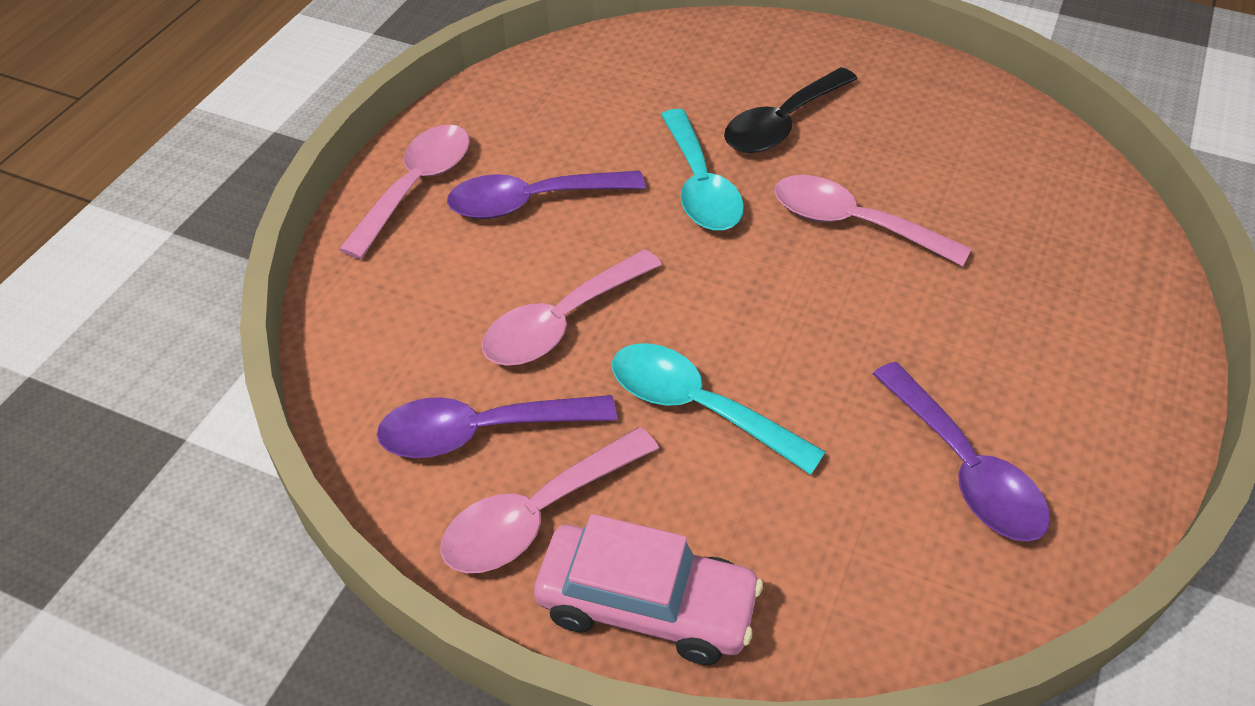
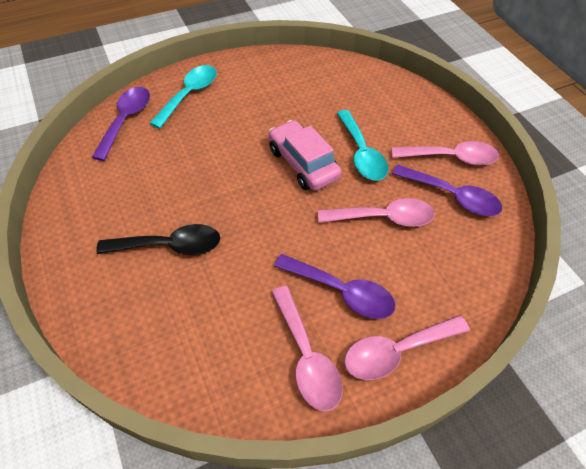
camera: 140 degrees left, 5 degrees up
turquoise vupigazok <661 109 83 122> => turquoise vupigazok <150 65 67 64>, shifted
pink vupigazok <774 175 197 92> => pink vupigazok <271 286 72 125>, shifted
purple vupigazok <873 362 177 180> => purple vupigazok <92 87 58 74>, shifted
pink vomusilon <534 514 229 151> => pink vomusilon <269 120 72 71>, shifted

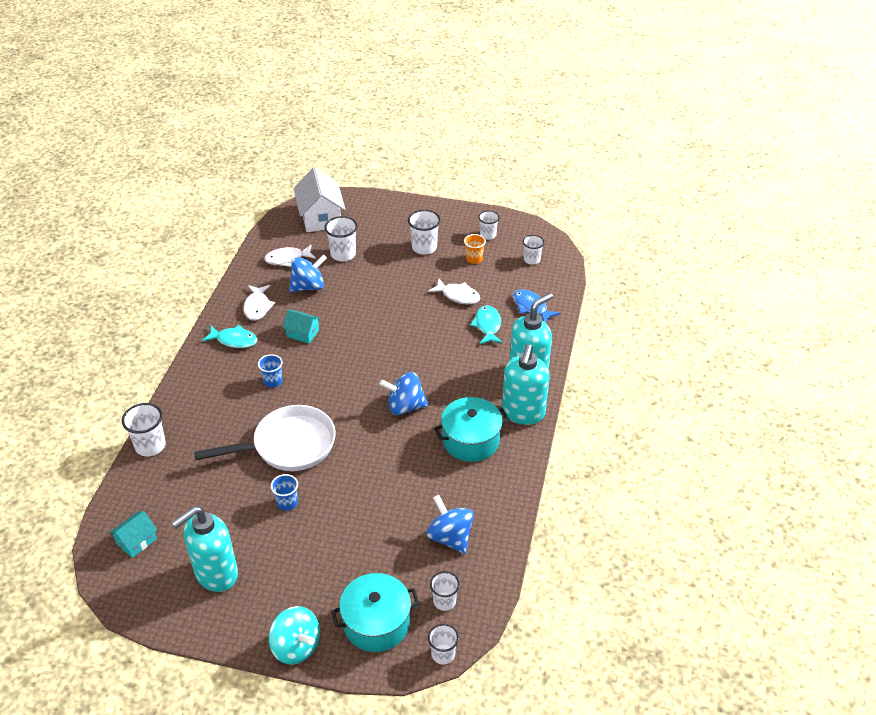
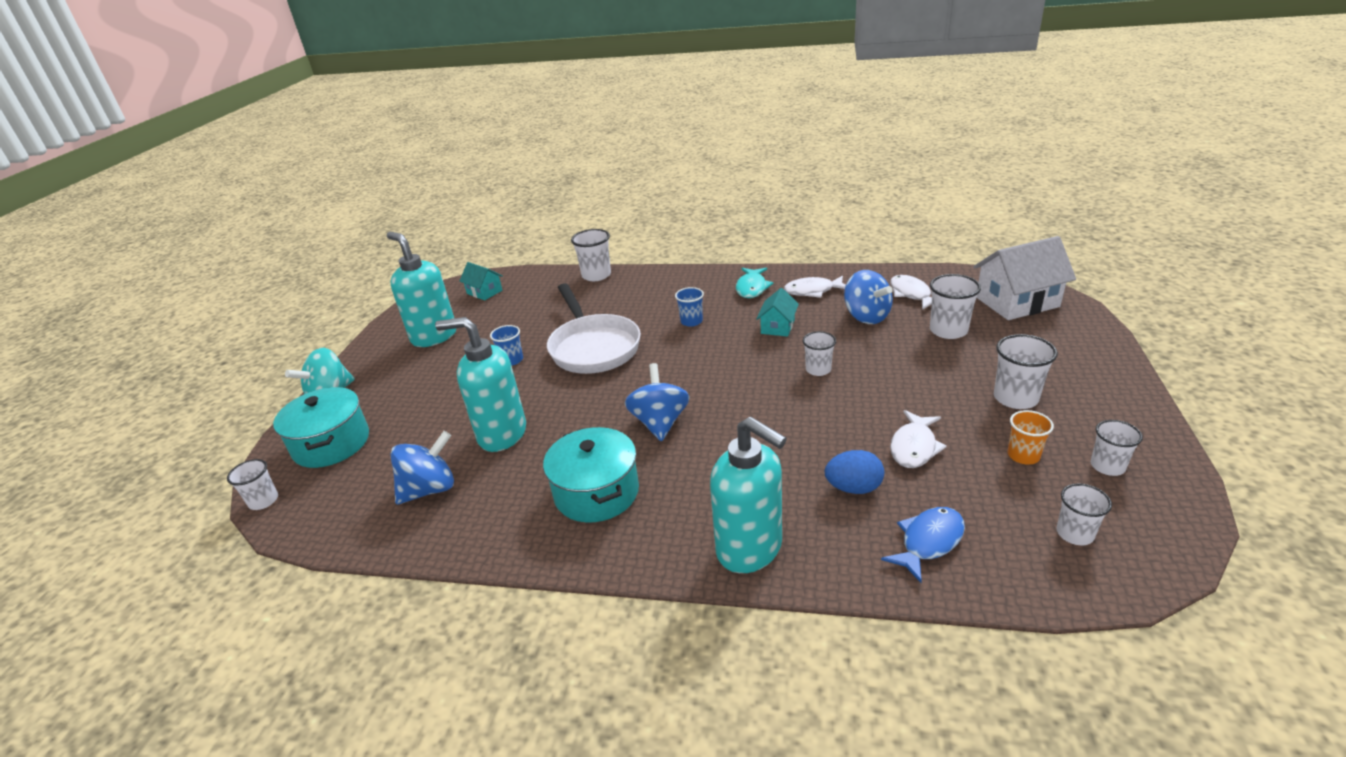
camera: 90 degrees right, 10 degrees down
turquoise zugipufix <470 305 33 39> => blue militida <825 450 59 44>
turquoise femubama <502 344 48 81> => turquoise femubama <435 317 91 135>, shifted
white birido <430 571 30 40> => white birido <803 331 33 45>, shifted

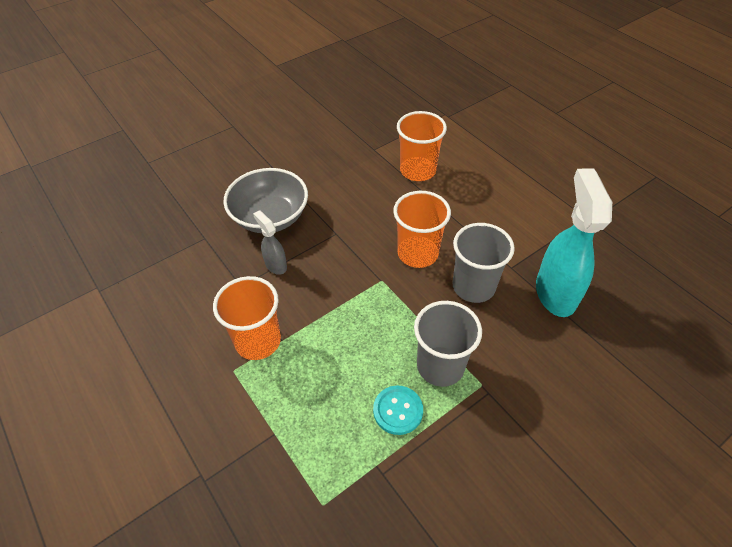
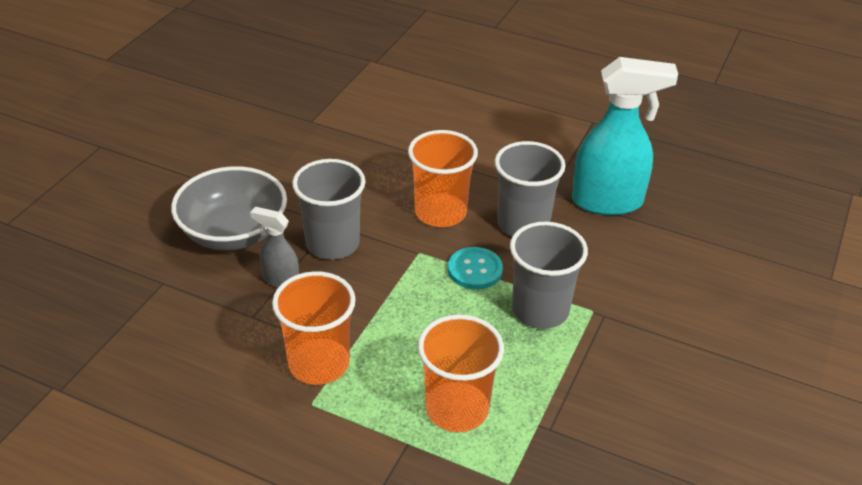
camera: 30 degrees left, 10 degrees down
orange birido <397 111 50 70> => orange birido <418 315 86 117>, shifted
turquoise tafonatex <536 168 76 149> => turquoise tafonatex <572 57 106 158>, 120 degrees clockwise
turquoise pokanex <373 386 50 49> => turquoise pokanex <448 247 55 42>, shifted
nothing => grey birido <292 159 74 101>

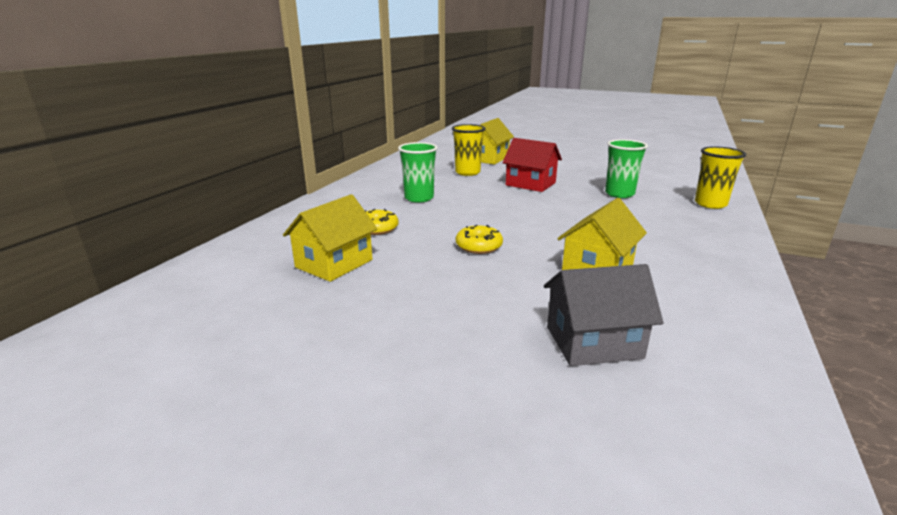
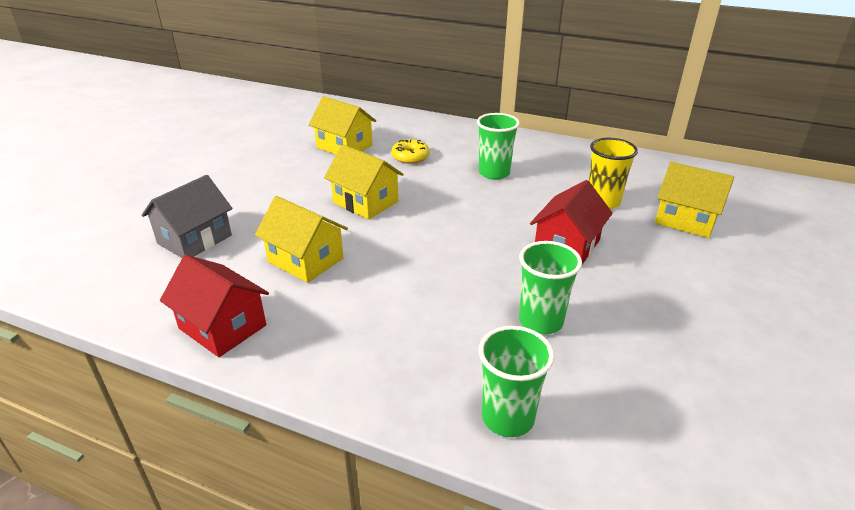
camera: 90 degrees right, 10 degrees up
yellow birido <695 146 51 63> => green birido <479 326 75 111>
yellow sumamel <456 225 47 29> => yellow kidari <324 144 80 75>
grey kidari <544 264 120 102> => grey kidari <142 175 90 83>, 45 degrees clockwise
nothing => red kidari <160 255 109 102>

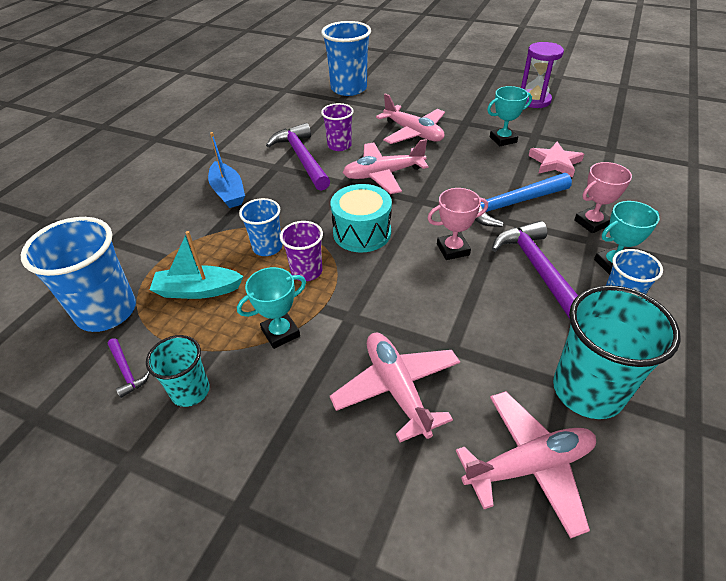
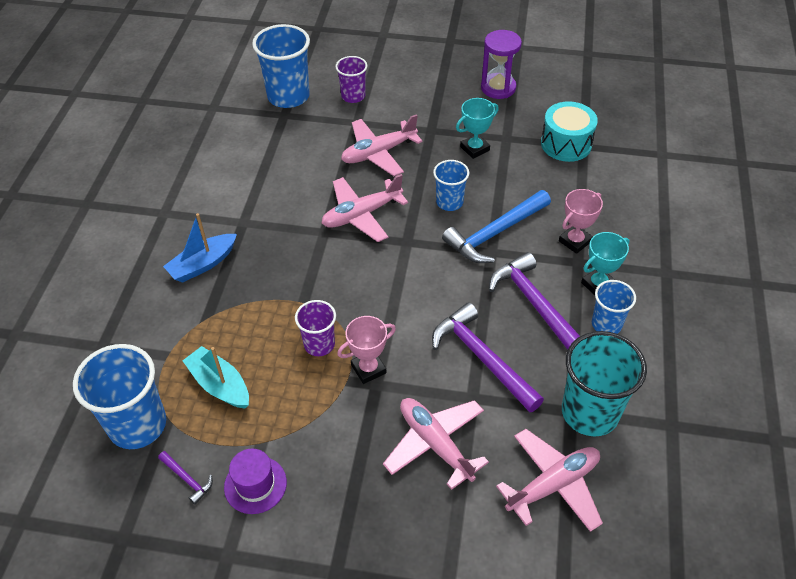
camera: 15 degrees left, 5 degrees up
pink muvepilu <376 93 69 51> => pink muvepilu <341 114 82 62>, 120 degrees clockwise
purple birido <321 103 33 48> => purple birido <336 56 31 47>, shifted
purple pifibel <266 123 64 68> => purple pifibel <432 302 112 110>, shifted
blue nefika <208 132 37 76> => blue nefika <163 213 74 70>, 90 degrees clockwise
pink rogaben <528 142 56 35> => nothing
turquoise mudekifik <330 184 62 68> => turquoise mudekifik <541 101 57 61>, shifted
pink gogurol <427 188 61 72> => pink gogurol <337 316 59 68>, shifted
blue birido <239 198 43 58> => blue birido <433 160 37 51>, shifted
turquoise nefika <150 231 94 68> => turquoise nefika <183 346 66 63>, 60 degrees clockwise
turquoise gogurol <237 267 69 82> => nothing
turquoise birido <146 335 64 72> => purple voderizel <224 448 63 66>

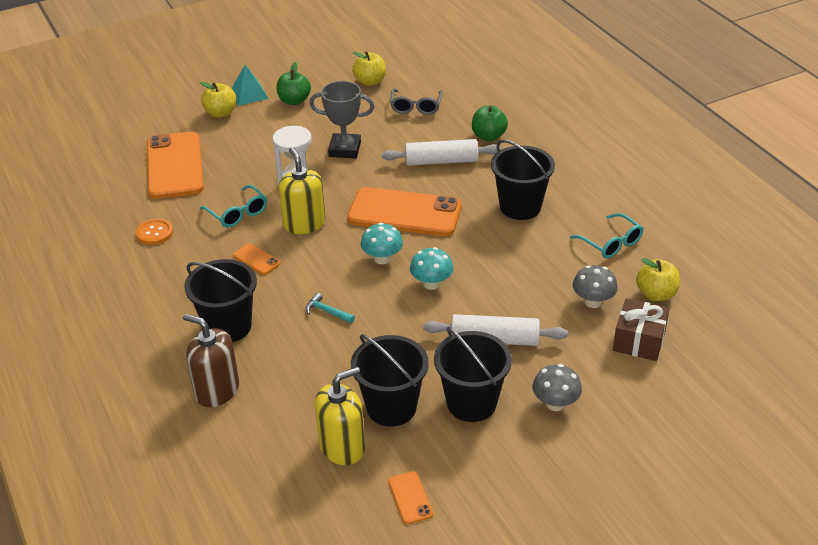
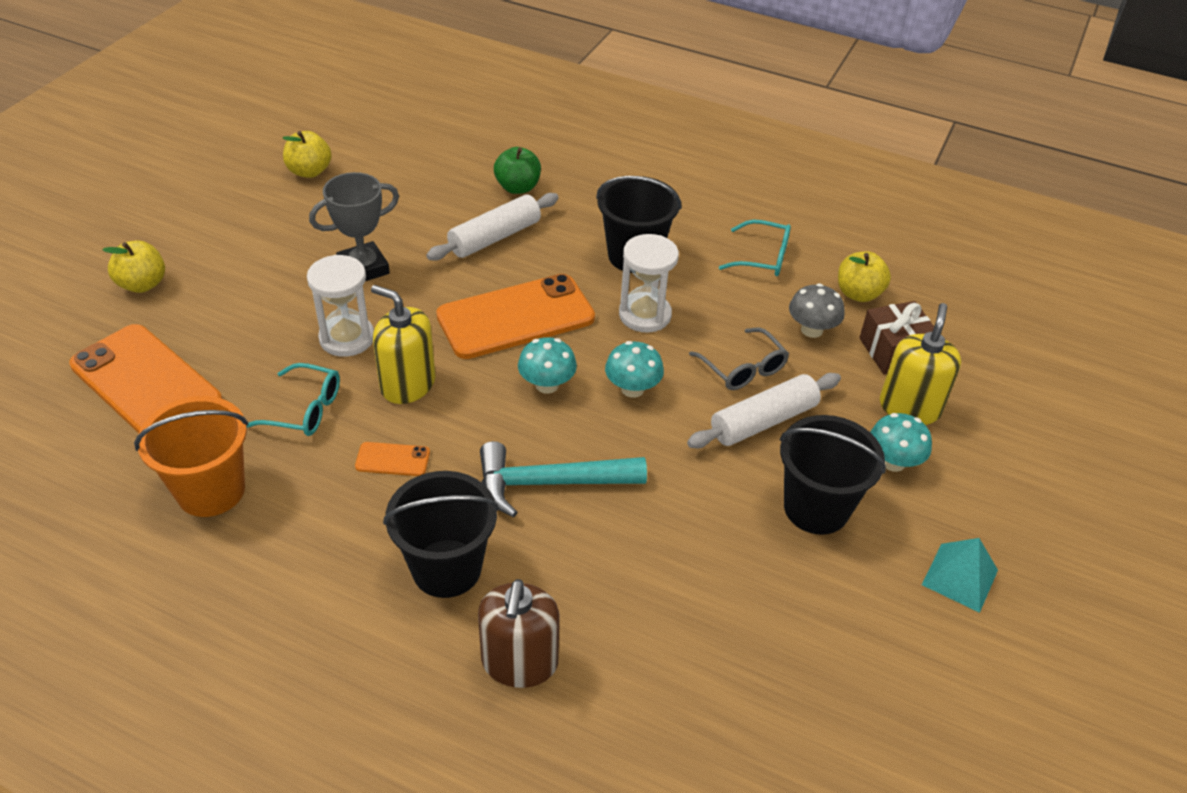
camera: 40 degrees left, 5 degrees up
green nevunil <277 62 34 43> => nothing
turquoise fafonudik <231 64 38 42> => turquoise fafonudik <922 538 76 75>, shifted
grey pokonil <390 88 53 27> => grey pokonil <689 328 100 62>, shifted
orange pokanex <136 219 37 26> => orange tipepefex <134 396 114 121>
turquoise pifibel <305 293 50 30> => turquoise pifibel <480 441 167 76>, x2.20
brown femubama <183 314 56 93> => brown femubama <478 579 81 109>, 75 degrees counterclockwise
black tipepefex <351 334 78 93> => nothing
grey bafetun <533 364 49 47> => turquoise bafetun <870 413 62 59>
yellow femubama <315 367 50 98> => yellow femubama <880 303 81 122>, shifted
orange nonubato <388 471 45 53> => nothing
nothing => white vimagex <619 234 60 99>

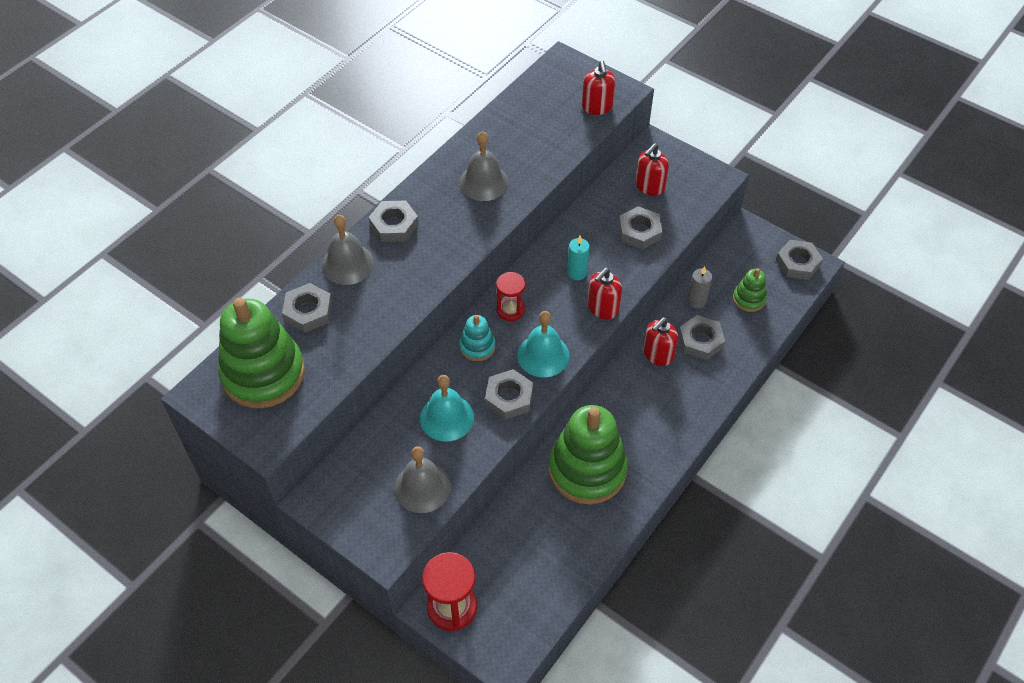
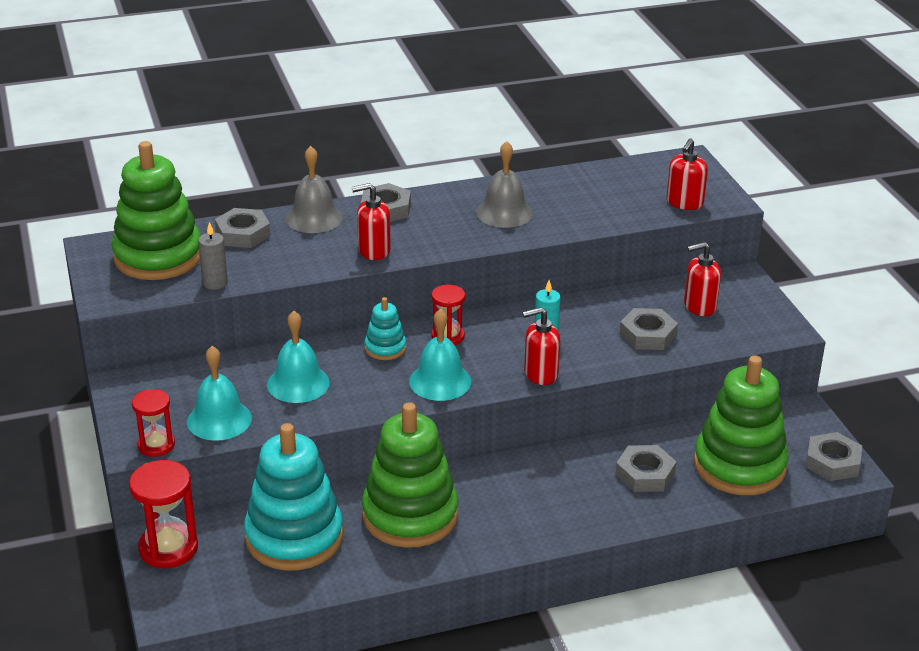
camera: 35 degrees right, 20 degrees down
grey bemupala <687 266 25 42> => grey bemupala <198 222 30 68>, shifted
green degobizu <733 268 34 44> => green degobizu <694 355 95 140>, x2.15
red femubama <643 317 35 49> => red femubama <352 183 39 77>, shifted
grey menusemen <485 369 48 51> => nothing
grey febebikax <394 446 57 67> => turquoise febebikax <187 346 65 95>
nothing => red vimagex <132 389 43 68>
nothing => turquoise degobizu <244 423 99 148>

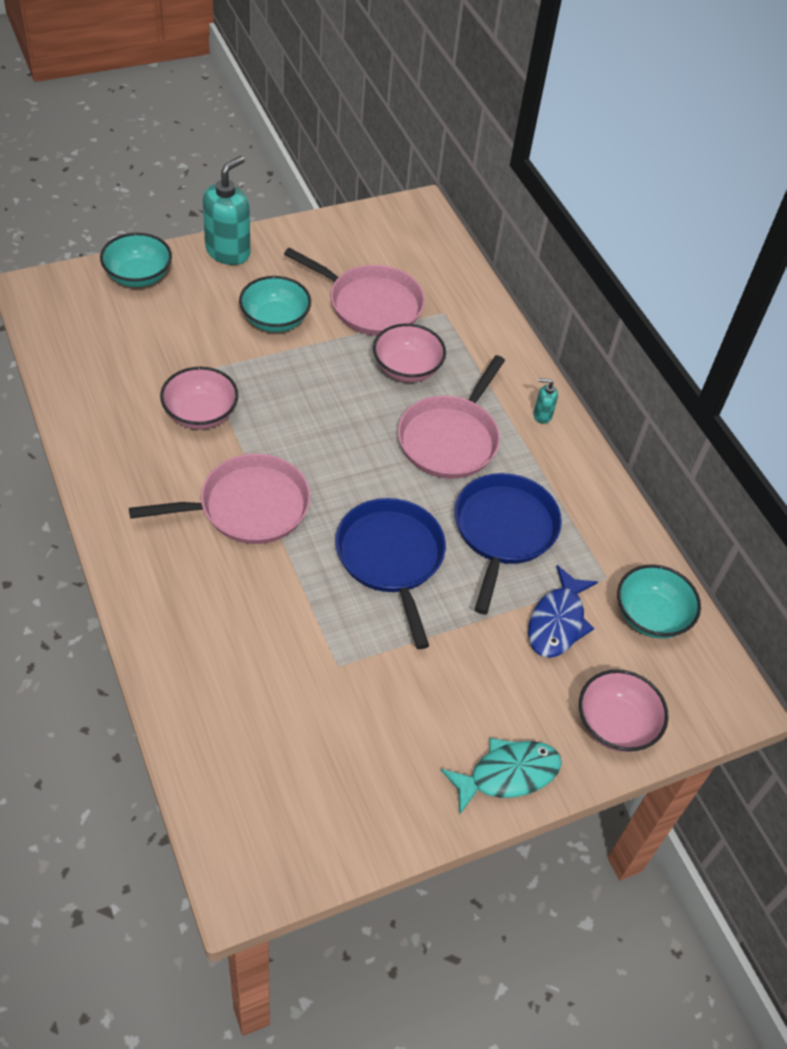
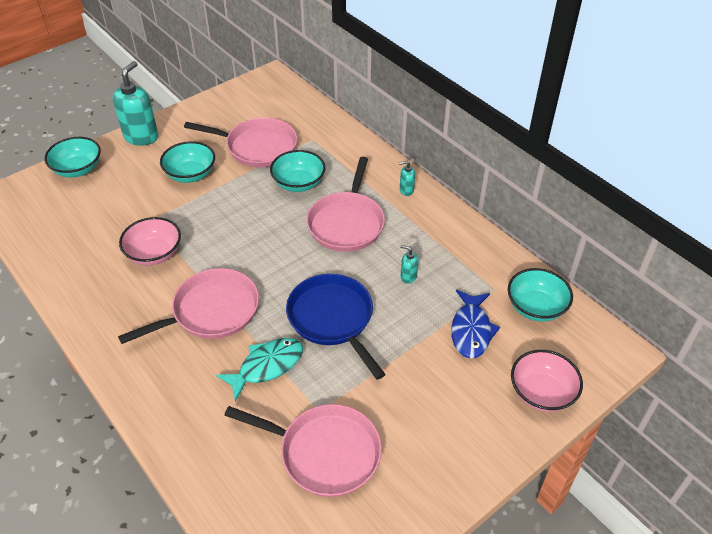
camera: 10 degrees left, 5 degrees down
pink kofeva <373 324 73 58> => turquoise kofeva <270 150 56 42>
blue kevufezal <455 473 107 141> => turquoise femubama <400 245 19 39>
turquoise zugipufix <441 738 121 76> => turquoise zugipufix <216 338 87 64>, shifted
nothing => pink kevufezal <224 404 158 93>

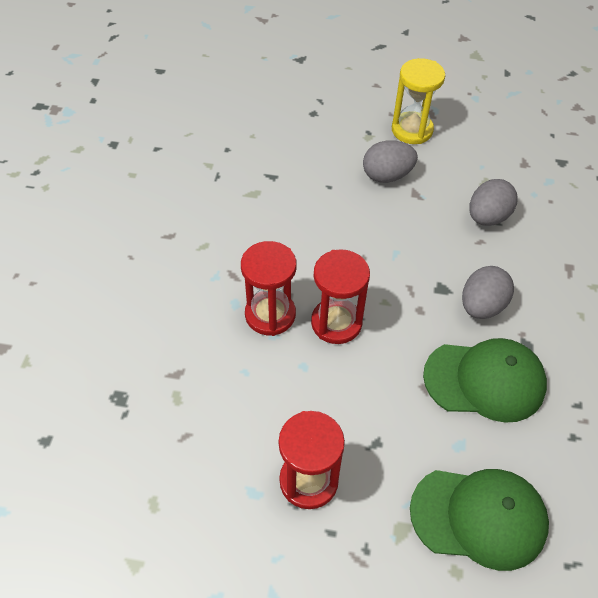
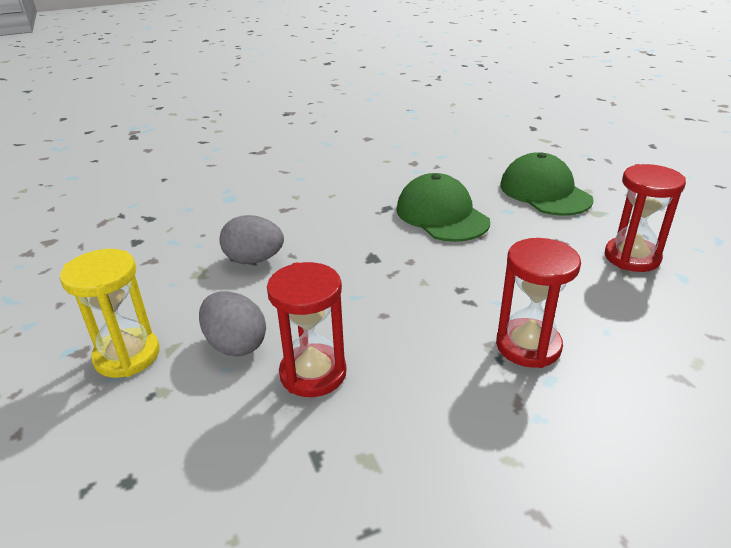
camera: 120 degrees left, 20 degrees down
red vimagex <311 249 59 95> => red vimagex <267 262 79 135>, shifted
grey militida <462 266 52 53> => nothing

